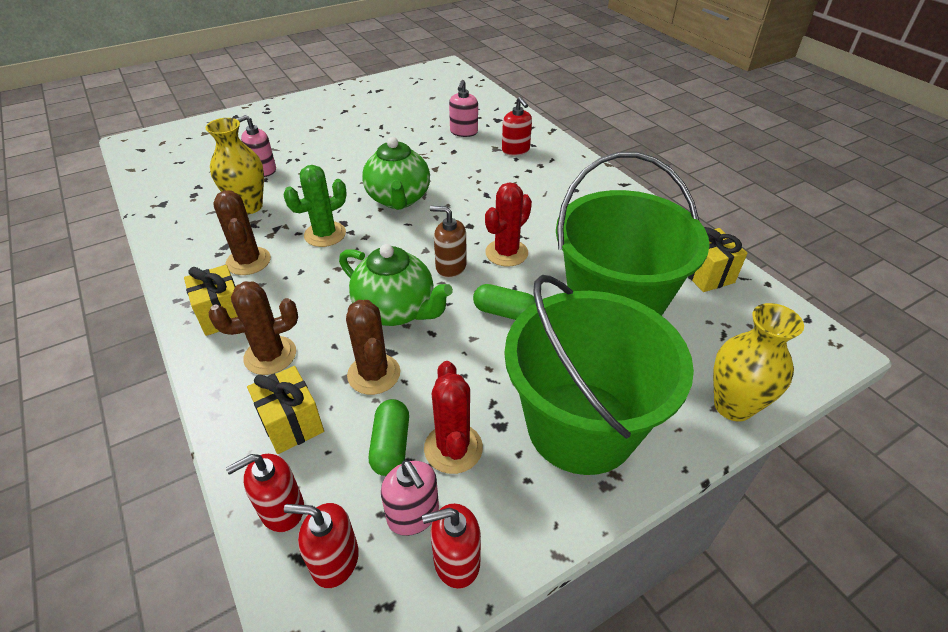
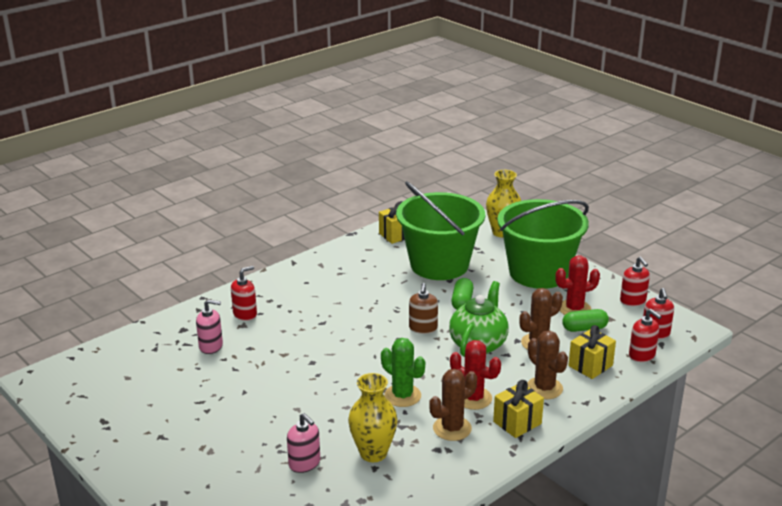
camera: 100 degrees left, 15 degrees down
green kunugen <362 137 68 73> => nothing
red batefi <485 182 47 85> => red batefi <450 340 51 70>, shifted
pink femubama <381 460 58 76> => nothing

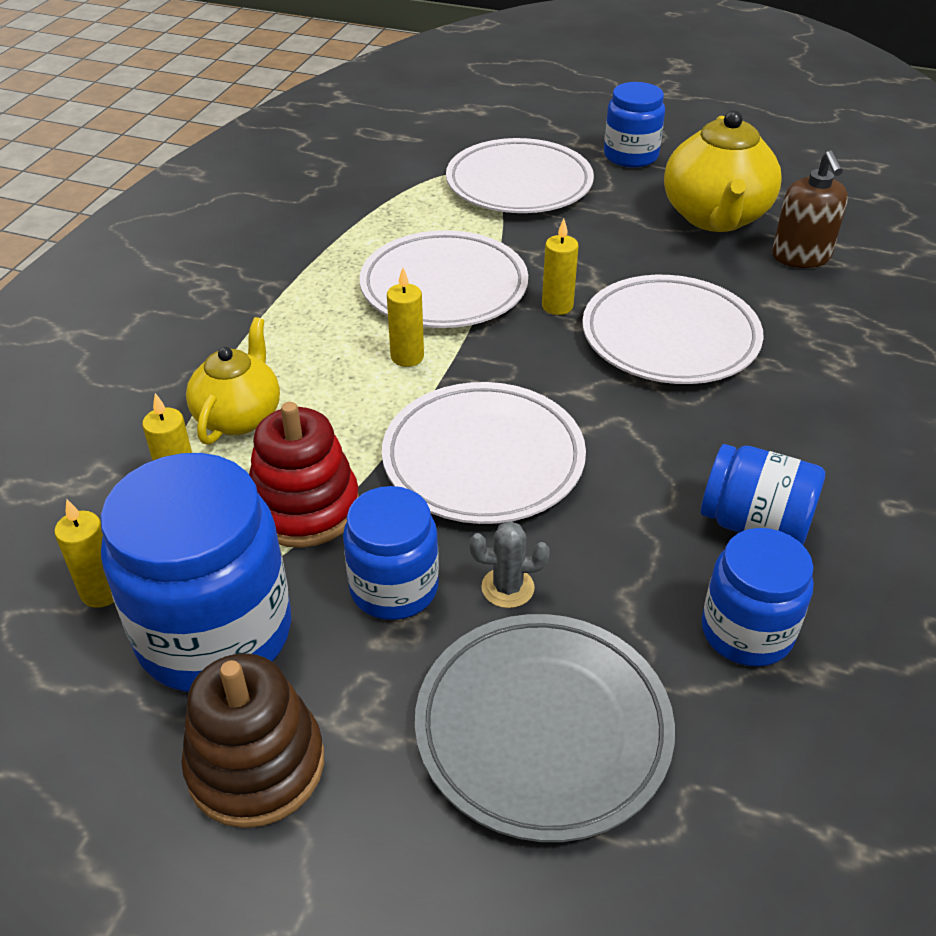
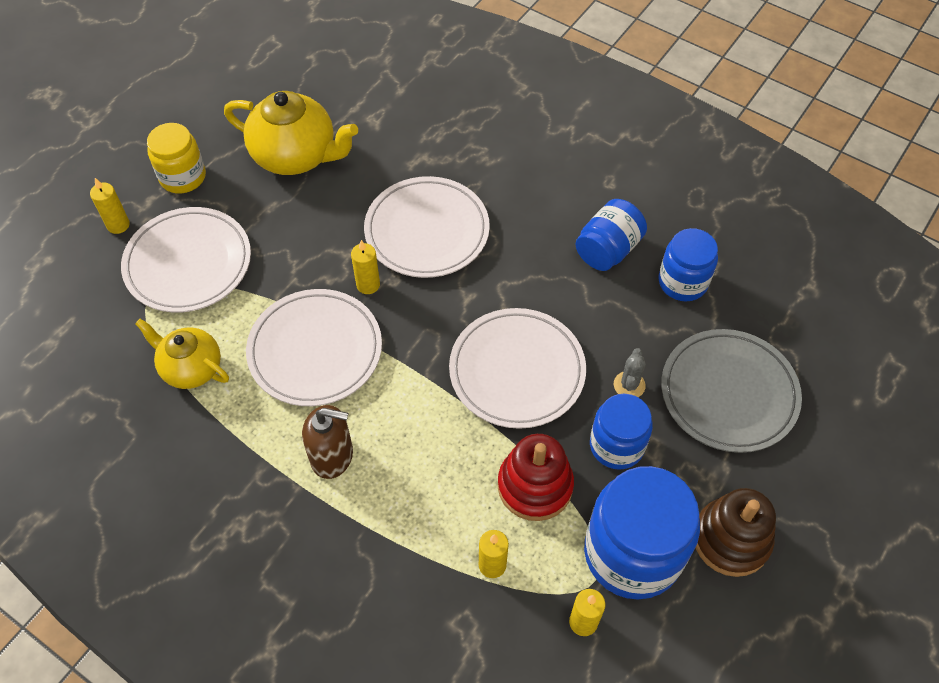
camera: 75 degrees left, 15 degrees up
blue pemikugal <604 82 61 86> => yellow pemikugal <147 123 59 70>
brown femubama <772 150 76 118> => brown femubama <302 405 51 74>, shifted
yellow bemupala <387 268 37 99> => yellow bemupala <90 178 40 56>, shifted
yellow kunugen <186 317 94 128> => yellow kunugen <135 319 94 70>, shifted

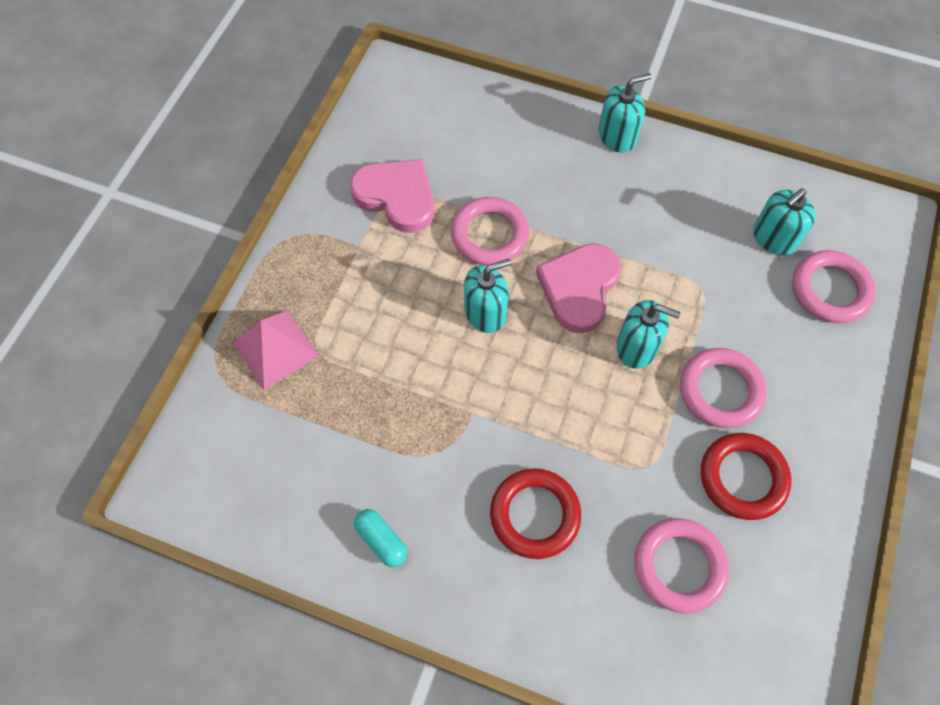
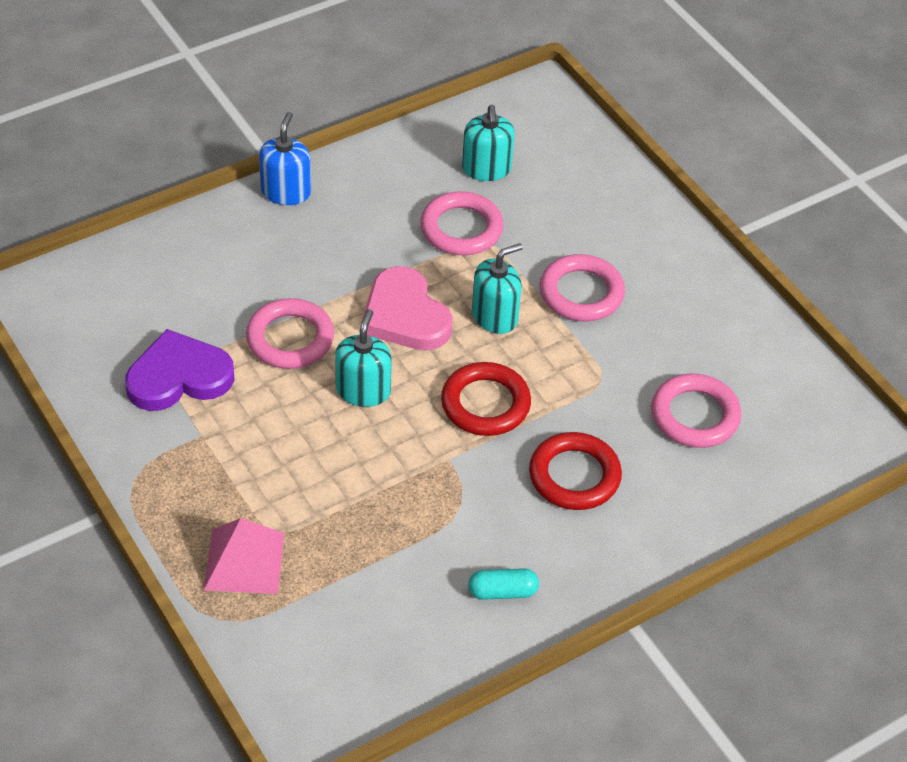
camera: 55 degrees left, 15 degrees down
turquoise femubama <598 73 53 80> => blue femubama <259 112 52 93>
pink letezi <350 159 85 74> => purple letezi <125 329 109 82>
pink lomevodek <792 250 84 73> => pink lomevodek <420 191 83 64>, shifted
red lomevodek <701 433 90 87> => red lomevodek <441 362 90 74>, shifted

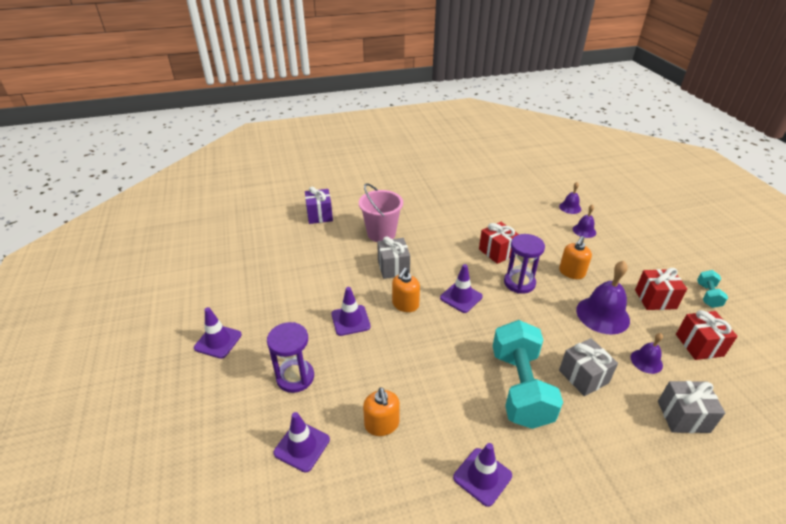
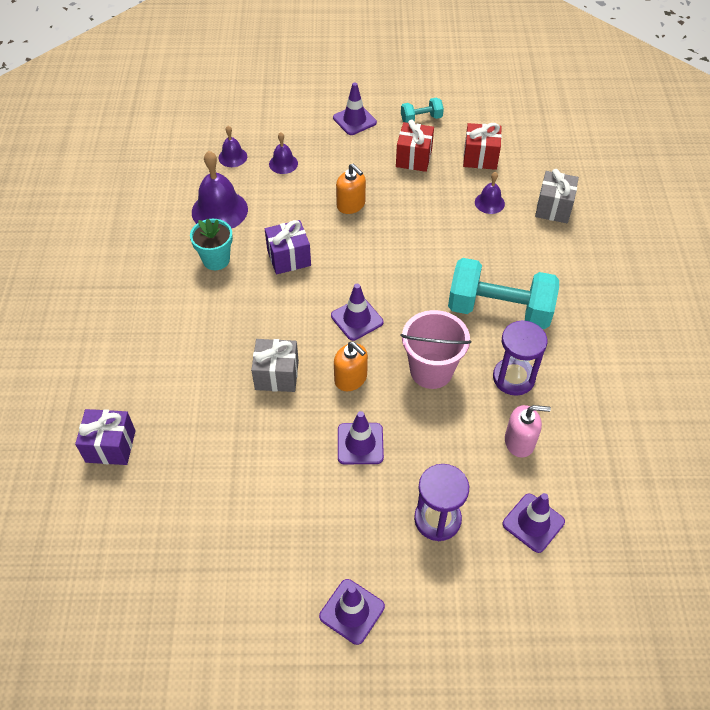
camera: 75 degrees left, 15 degrees up
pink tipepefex <359 183 44 59> => pink tipepefex <400 310 71 79>, shifted
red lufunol <479 222 40 42> => purple lufunol <265 220 46 54>
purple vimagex <504 234 41 60> => purple vimagex <493 320 54 76>, shifted
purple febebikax <576 261 54 74> => purple febebikax <192 151 56 78>, shifted
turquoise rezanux <697 270 31 38> => turquoise rezanux <401 97 43 26>, 45 degrees counterclockwise
grey lufunol <559 338 59 58> => nothing
orange femubama <363 387 37 49> => pink femubama <505 405 46 53>
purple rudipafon <453 443 59 64> => purple rudipafon <333 82 44 53>, shifted
nothing => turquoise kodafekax <190 219 43 51>

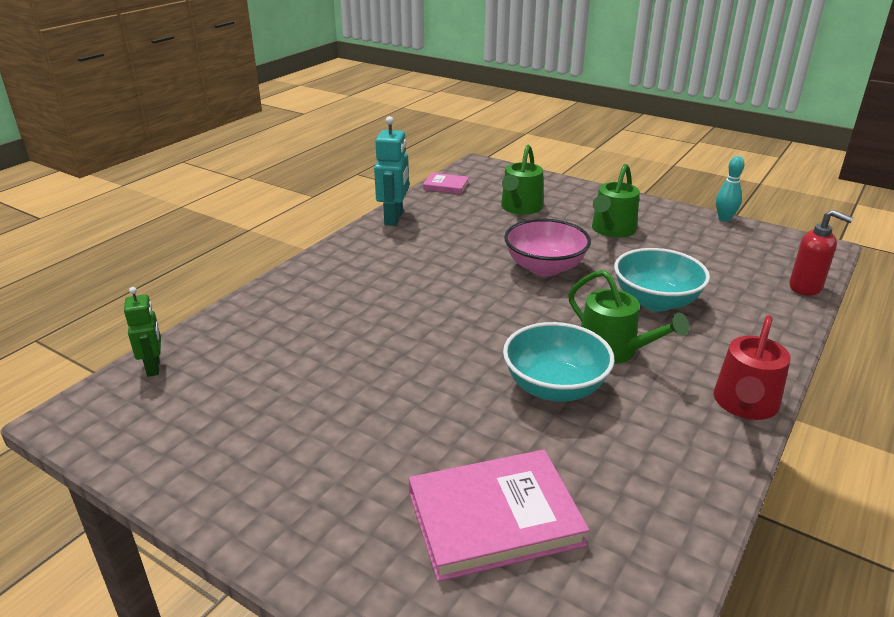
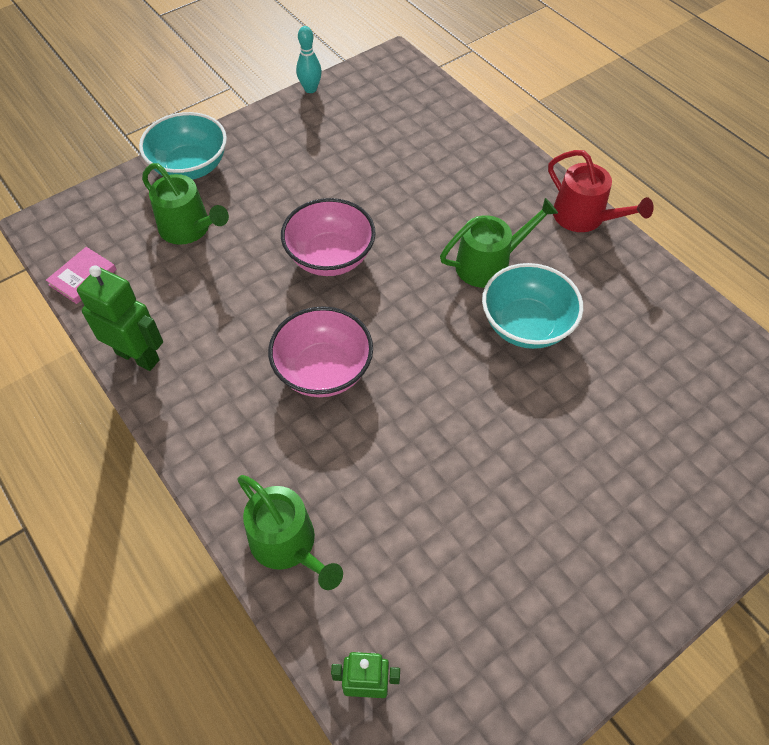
camera: 70 degrees left, 25 degrees up
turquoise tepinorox <374 116 35 110> => green tepinorox <77 265 86 106>
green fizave <592 164 48 74> => green fizave <237 475 106 115>, shifted
red femubama <789 210 64 86> => nothing
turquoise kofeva <614 248 96 63> => turquoise kofeva <139 112 88 68>, shifted
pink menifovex <409 450 180 132> => nothing
nothing => pink kofeva <268 306 105 91>

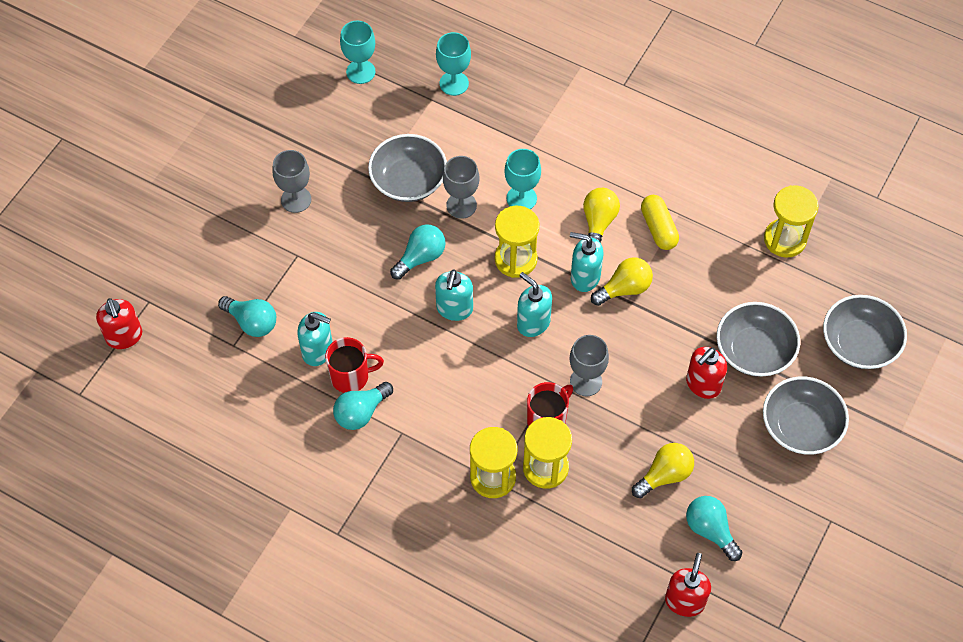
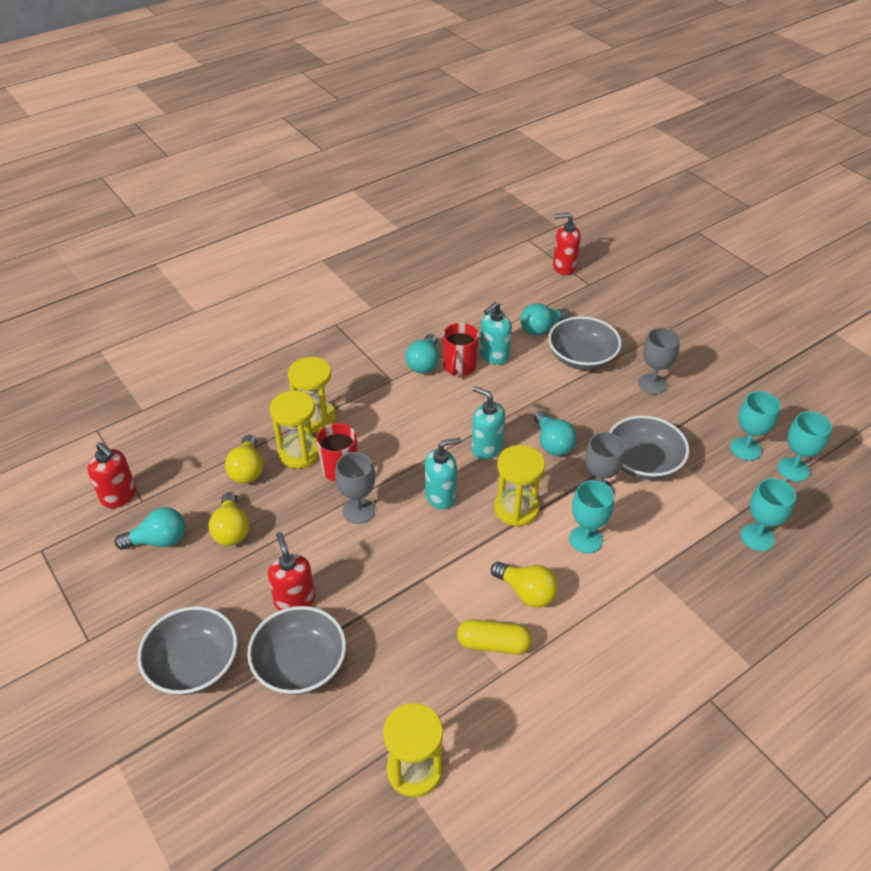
camera: 115 degrees right, 15 degrees down
turquoise femubama <570 232 33 60> => nothing
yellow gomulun <591 257 62 49> => yellow gomulun <225 435 38 49>, shifted
grey kofeva <823 295 84 74> => grey kofeva <548 316 74 54>, shifted
turquoise gomulun <333 382 60 48> => turquoise gomulun <406 334 33 40>, 150 degrees counterclockwise
nothing => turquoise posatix <730 391 50 70>

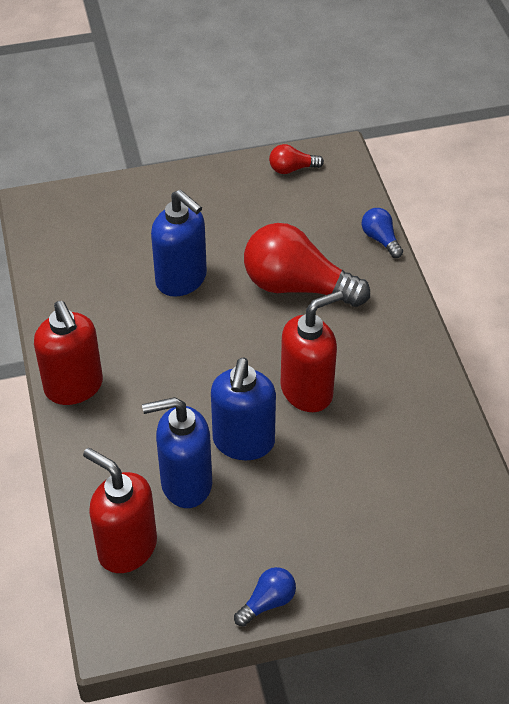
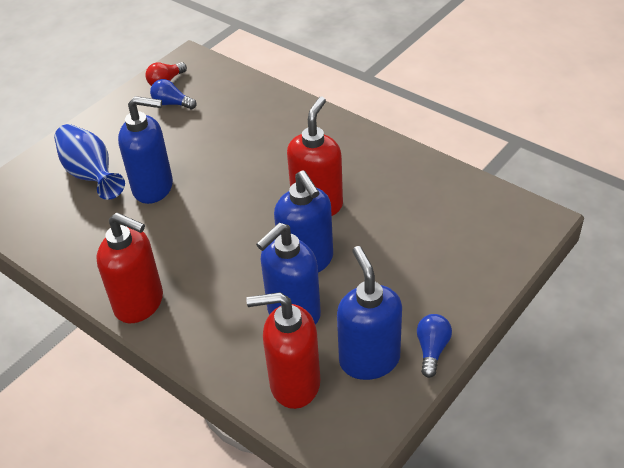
camera: 35 degrees left, 5 degrees down
blue gomulun <362 208 41 50> => blue gomulun <150 79 47 30>, shifted
red gomulun <244 223 126 84> => nothing
nothing => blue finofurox <54 124 71 76>
nothing => blue femubama <337 246 65 134>

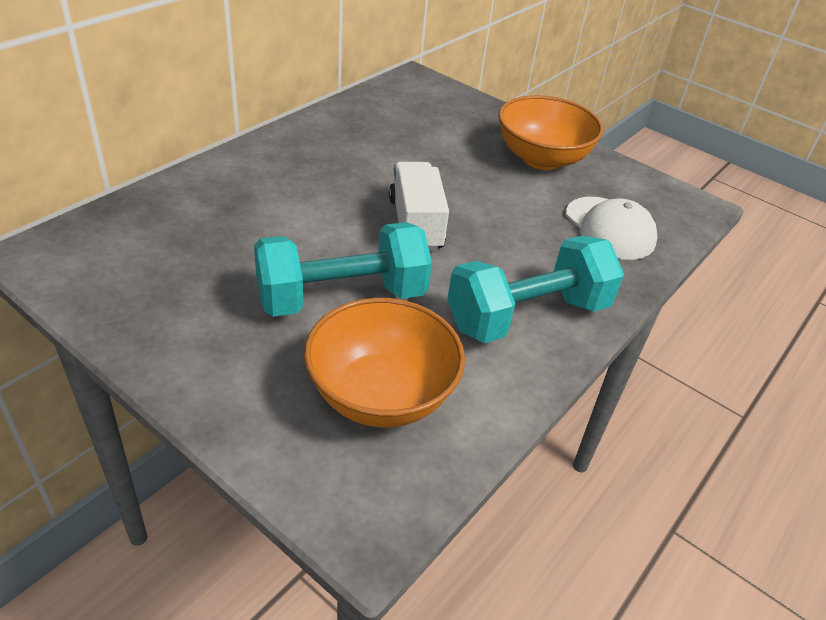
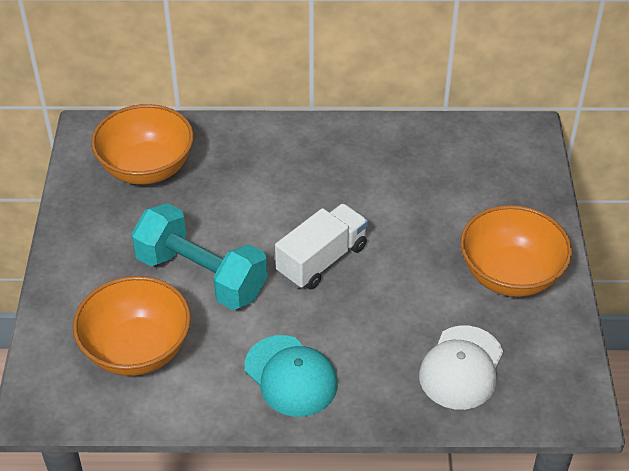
camera: 55 degrees right, 5 degrees up
turquoise rezanux <447 236 177 107> => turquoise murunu <244 335 94 82>
nothing => orange kofeva <91 104 103 81>

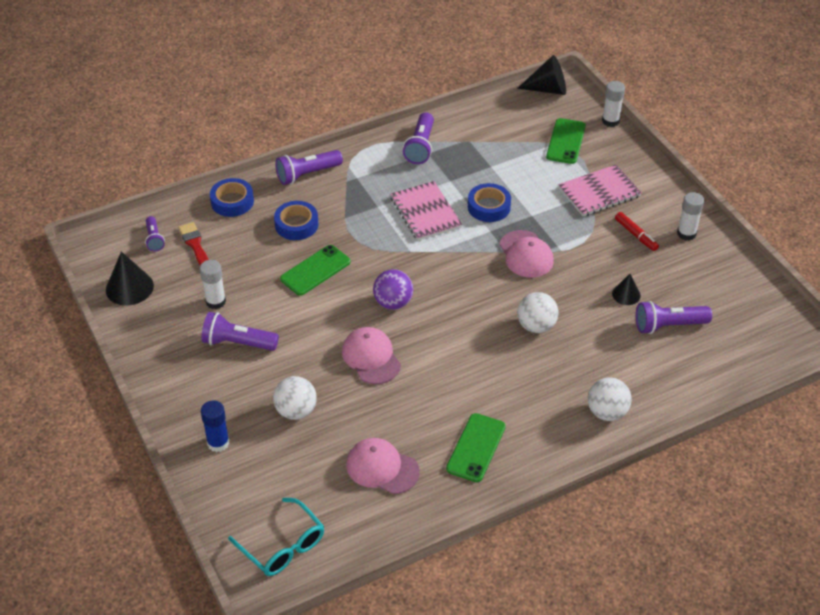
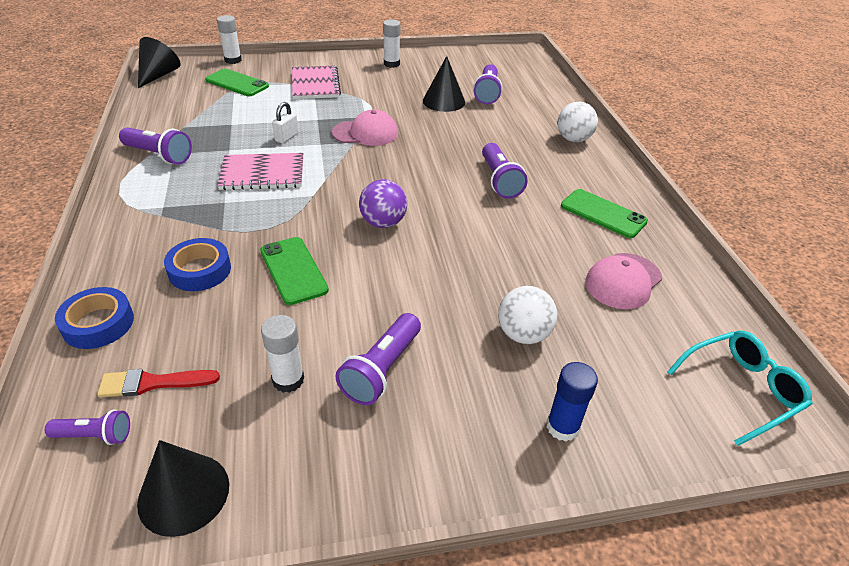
camera: 75 degrees left, 5 degrees down
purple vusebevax <275 150 68 35> => purple vusebevax <482 143 46 56>, shifted
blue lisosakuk <468 183 43 39> => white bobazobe <272 102 26 41>
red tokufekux <615 212 44 39> => nothing
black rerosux <612 274 29 31> => black rerosux <423 56 42 56>, x1.69
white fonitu <517 292 41 41> => nothing
pink murunu <342 327 59 57> => nothing

